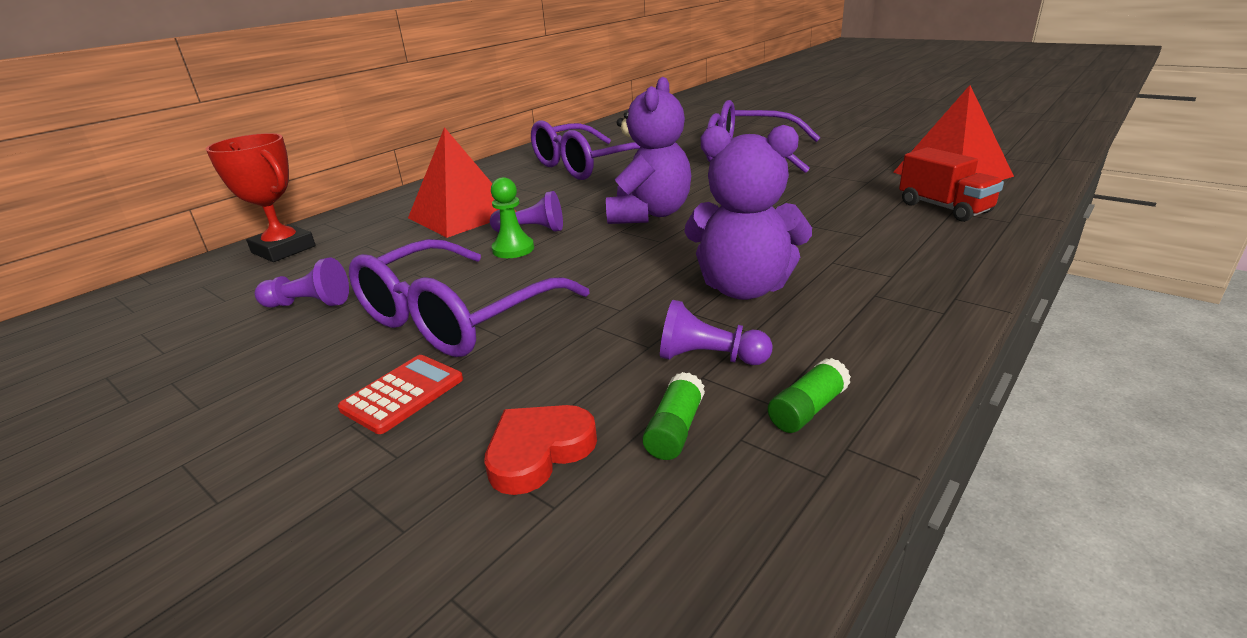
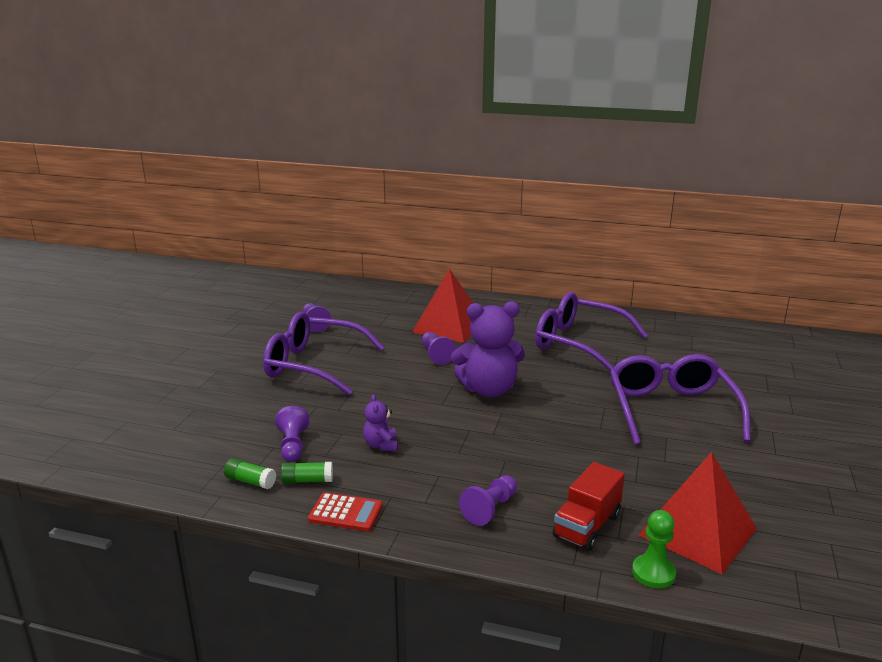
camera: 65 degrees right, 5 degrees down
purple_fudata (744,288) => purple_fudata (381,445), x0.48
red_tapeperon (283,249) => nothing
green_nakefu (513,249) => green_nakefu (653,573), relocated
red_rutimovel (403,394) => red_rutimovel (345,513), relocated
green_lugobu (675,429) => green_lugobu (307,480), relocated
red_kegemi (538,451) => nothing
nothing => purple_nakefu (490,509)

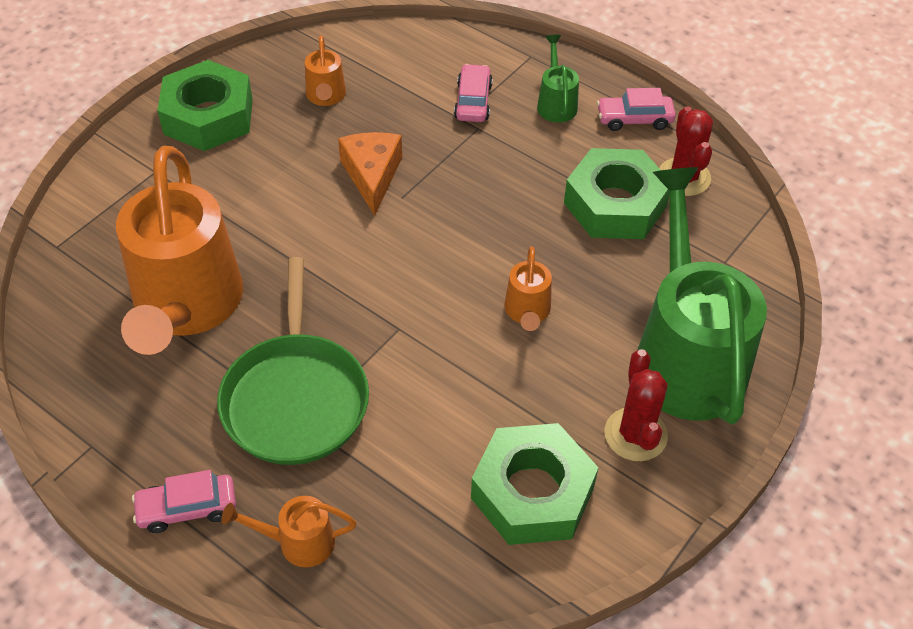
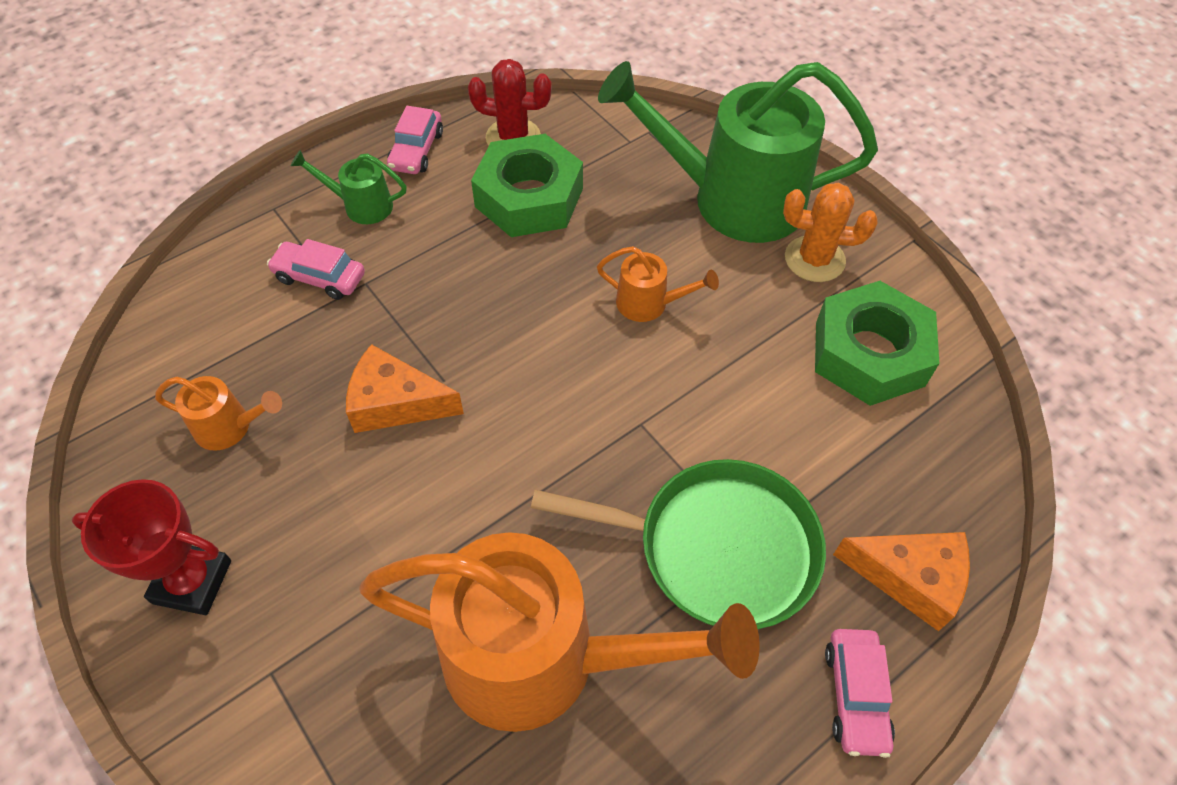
camera: 75 degrees left, 5 degrees up
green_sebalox (208,116) => red_tapeperon (192,582)
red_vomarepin (635,434) => orange_vomarepin (814,259)
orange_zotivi (297,542) => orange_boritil (910,578)

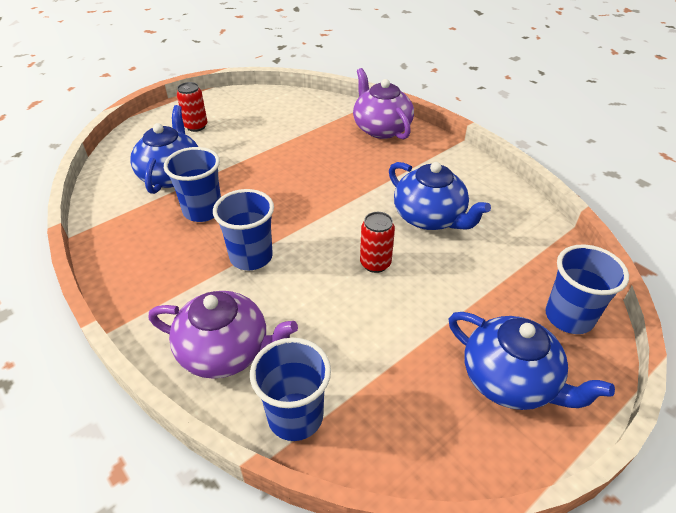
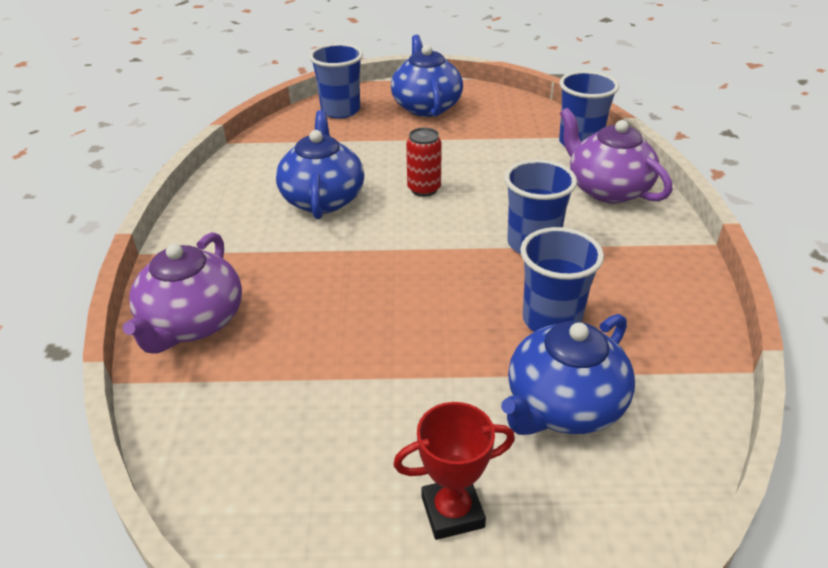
camera: 140 degrees left, 5 degrees down
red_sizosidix (196,126) => red_tapeperon (452,512)

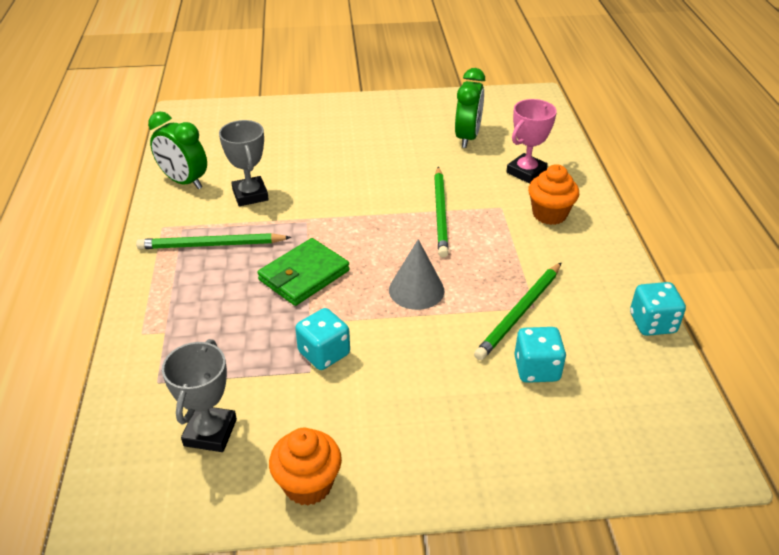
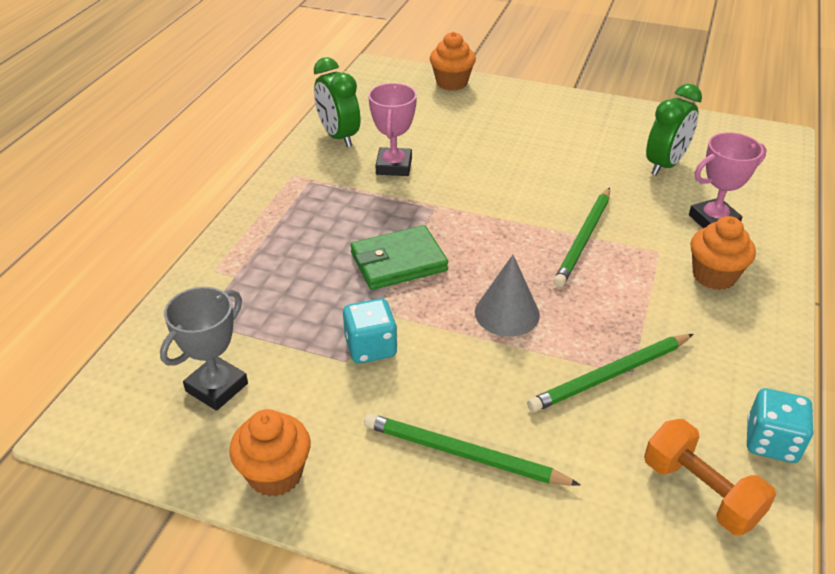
camera: 25 degrees right, 0 degrees up
grey_tapeperon (250,195) => pink_tapeperon (394,166)
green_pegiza (211,245) => green_pegiza (463,454), relocated
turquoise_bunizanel (536,369) => nothing
nothing => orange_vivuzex (451,83)
nothing => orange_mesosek (700,492)

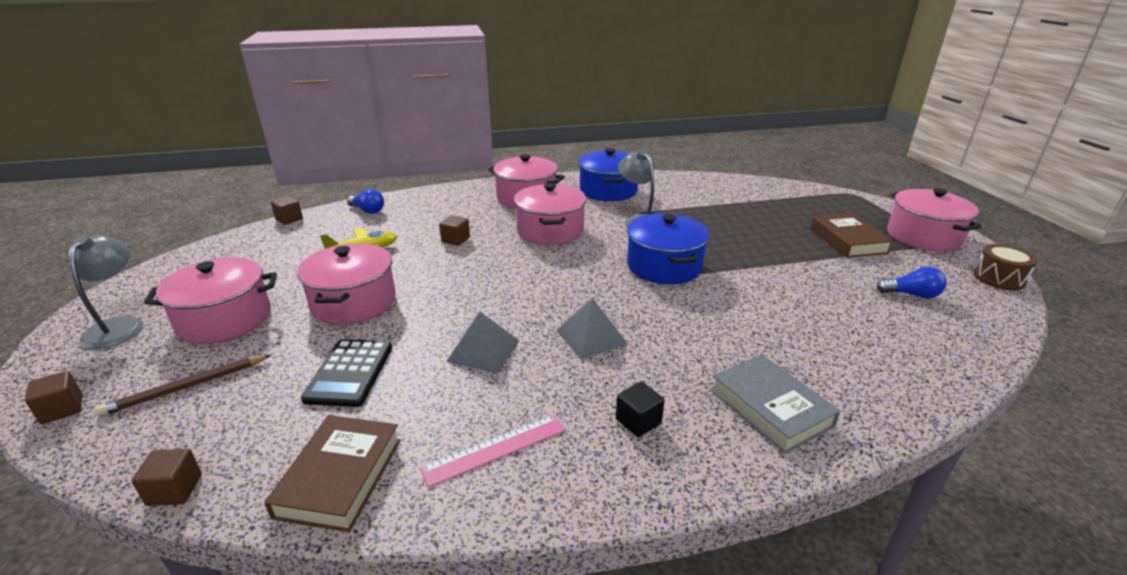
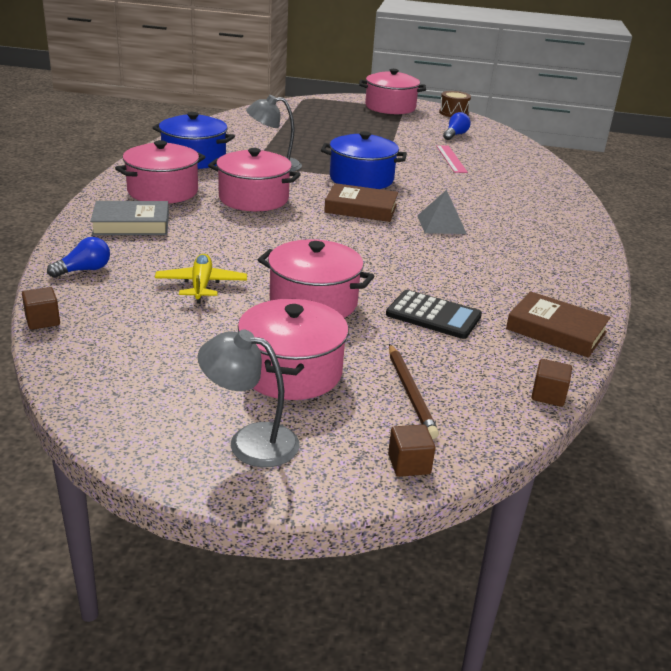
camera: 70 degrees left, 0 degrees up
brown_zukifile (848,240) => brown_zukifile (361,208), relocated
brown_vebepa (455,240) => nothing
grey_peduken (483,351) => nothing
grey_zukifile (770,408) => grey_zukifile (131,224), relocated
black_vebepa (638,421) => nothing
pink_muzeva (495,449) => pink_muzeva (451,159), relocated

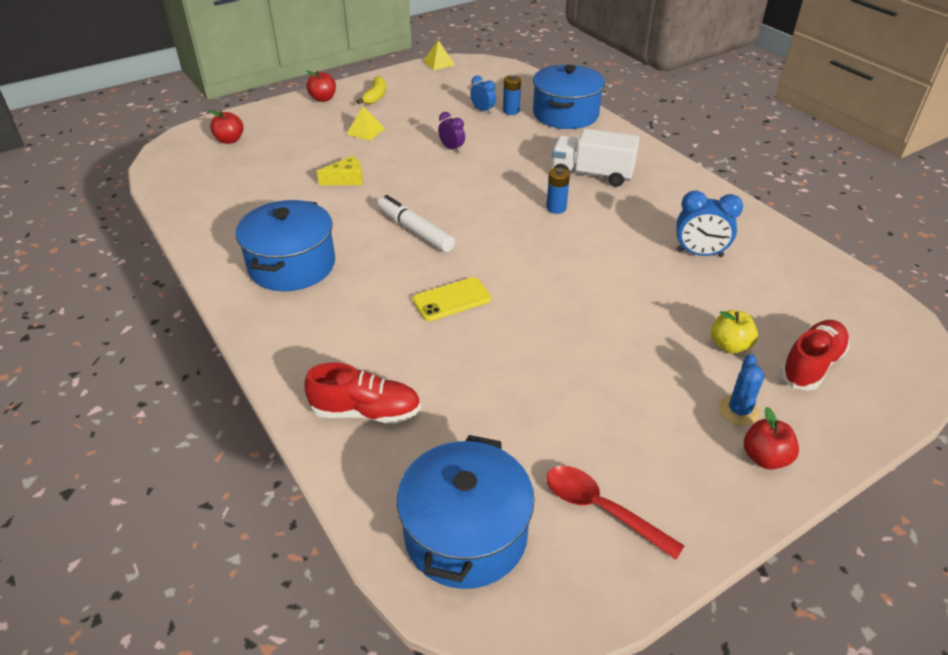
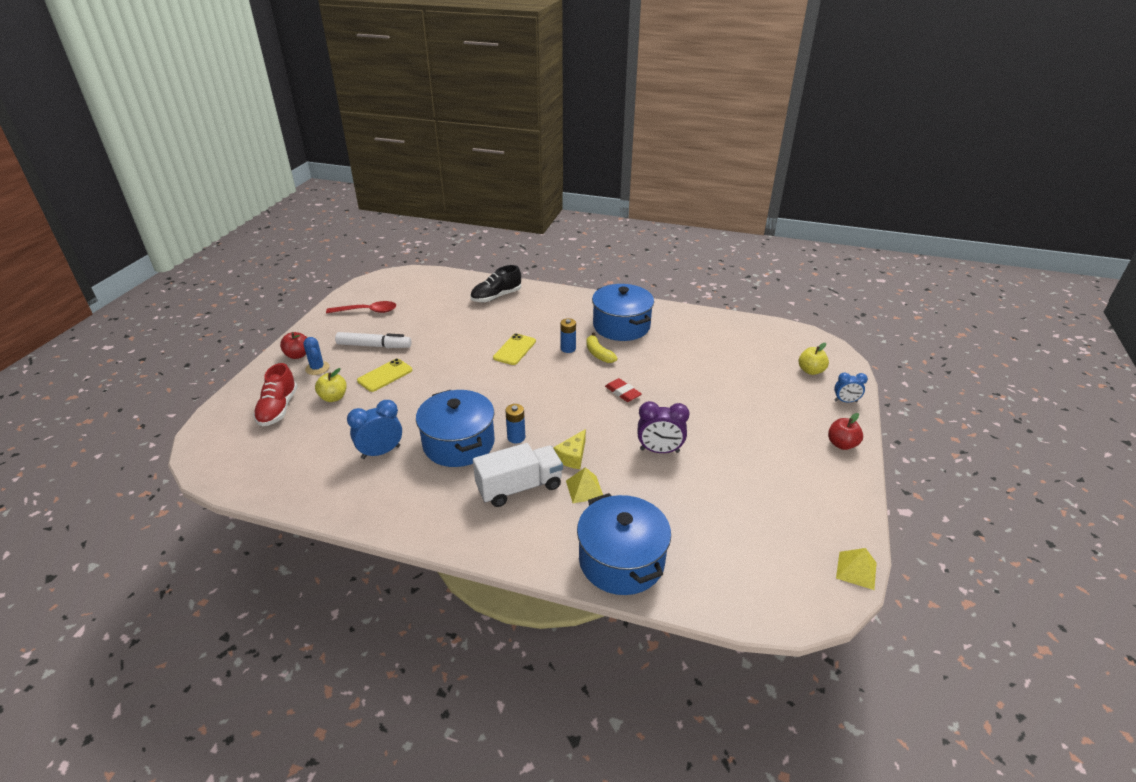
camera: 140 degrees right, 5 degrees down
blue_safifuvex (511,111) => blue_safifuvex (568,348), relocated
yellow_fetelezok (375,96) => yellow_fetelezok (598,354), relocated
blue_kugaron (483,110) => blue_kugaron (845,401), relocated
yellow_peduken (365,131) => yellow_peduken (584,489), relocated
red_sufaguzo (230,140) => yellow_sufaguzo (810,371)
purple_kugaron (452,148) => purple_kugaron (659,450), x1.60
yellow_boritil (346,179) => yellow_boritil (572,456), relocated
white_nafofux (415,230) => white_nafofux (374,346), relocated
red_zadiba (366,411) => black_zadiba (496,297)
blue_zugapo (465,534) => blue_zugapo (459,443), relocated
nothing => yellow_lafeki (385,375)
nothing => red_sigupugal (623,392)

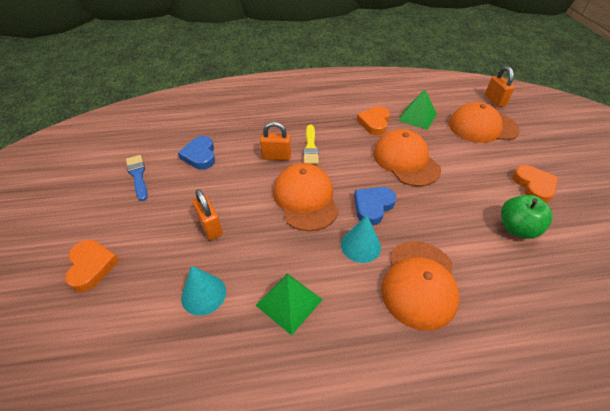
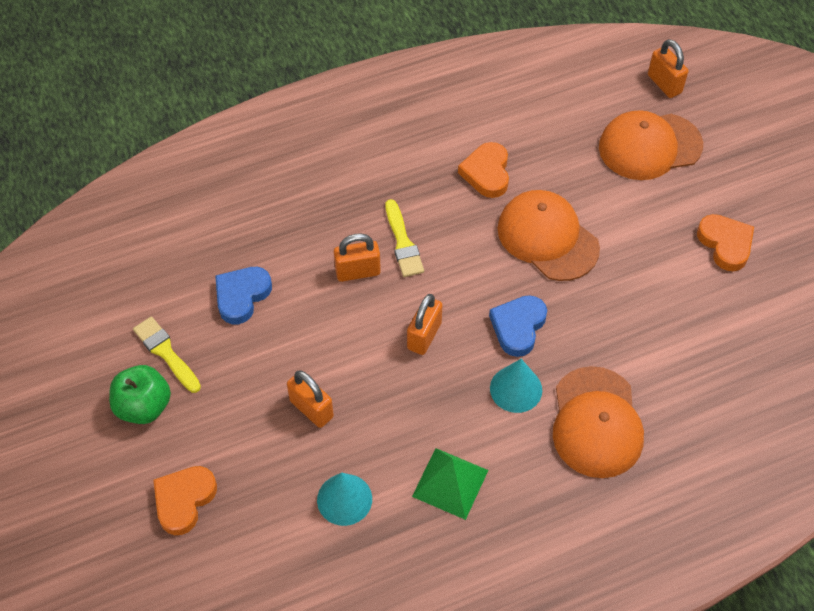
camera: 15 degrees left, 10 degrees up
green_peduken (417,117) => nothing
blue_kegemi (200,156) => blue_kegemi (242,296), 60 degrees clockwise
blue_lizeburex (138,175) => yellow_lizeburex (166,352)
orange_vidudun (305,199) => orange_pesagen (424,336)
green_sufaguzo (517,228) => green_sufaguzo (144,406), relocated
orange_kegemi (91,266) => orange_kegemi (184,500), 120 degrees counterclockwise

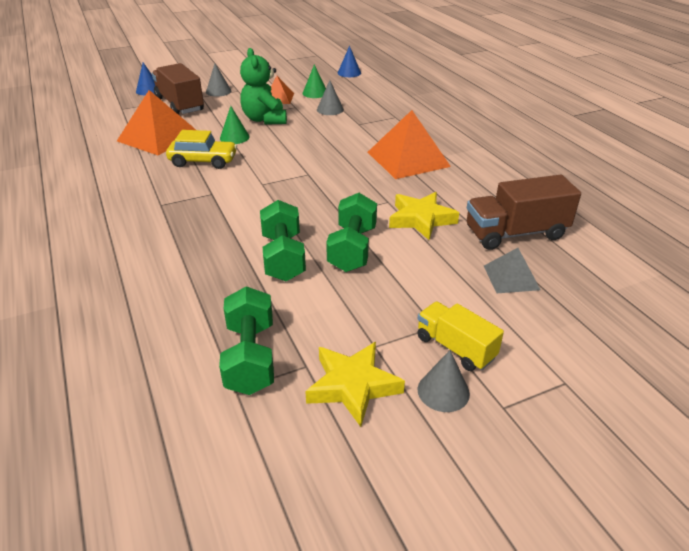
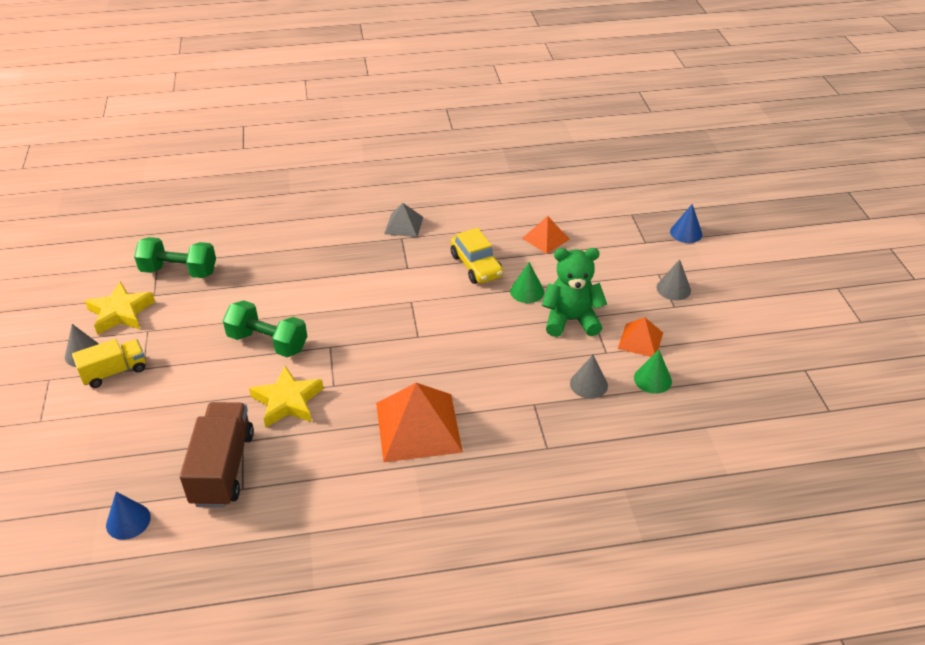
camera: 105 degrees right, 5 degrees up
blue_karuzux (349,73) => blue_karuzux (128,521), relocated
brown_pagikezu (180,104) => nothing
orange_peduken (158,137) => orange_peduken (546,238), x0.54
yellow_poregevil (203,161) => yellow_poregevil (476,266), 45 degrees counterclockwise
green_mesosek (283,257) => nothing
grey_peduken (511,277) => grey_peduken (403,225), relocated

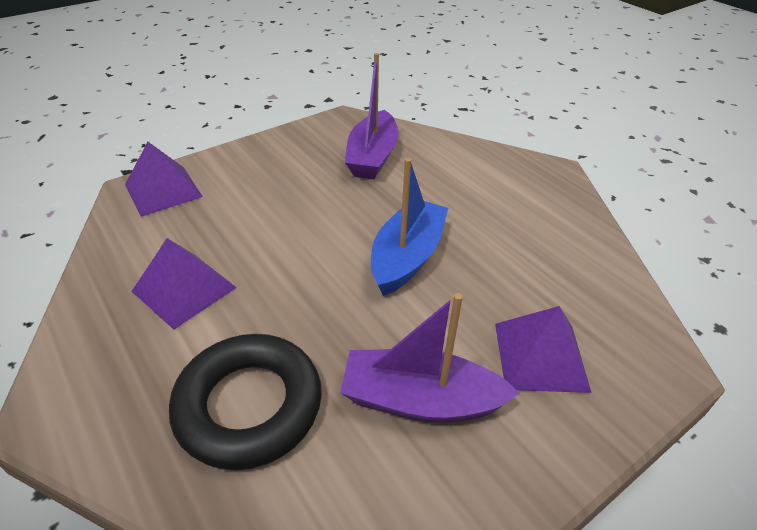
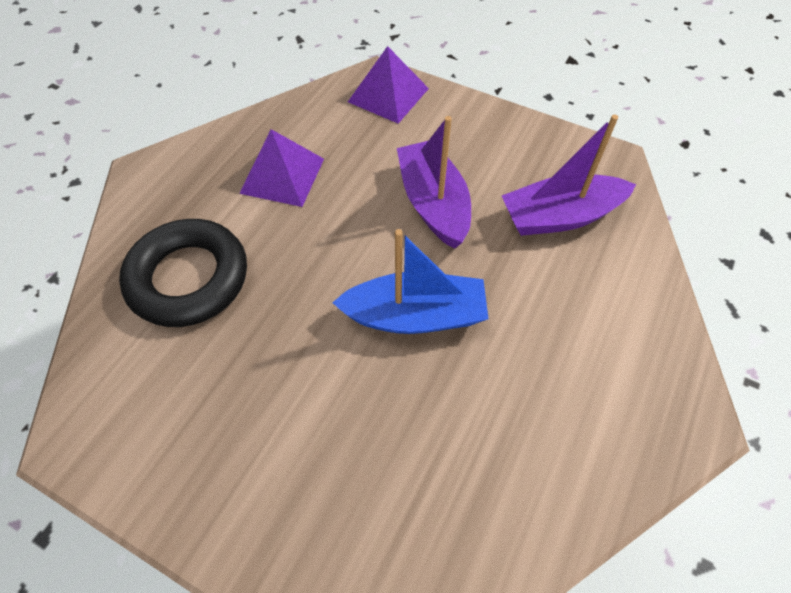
camera: 65 degrees right, 15 degrees up
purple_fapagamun (420,400) => purple_fapagamun (433,203), relocated
purple_peduken (540,356) => nothing

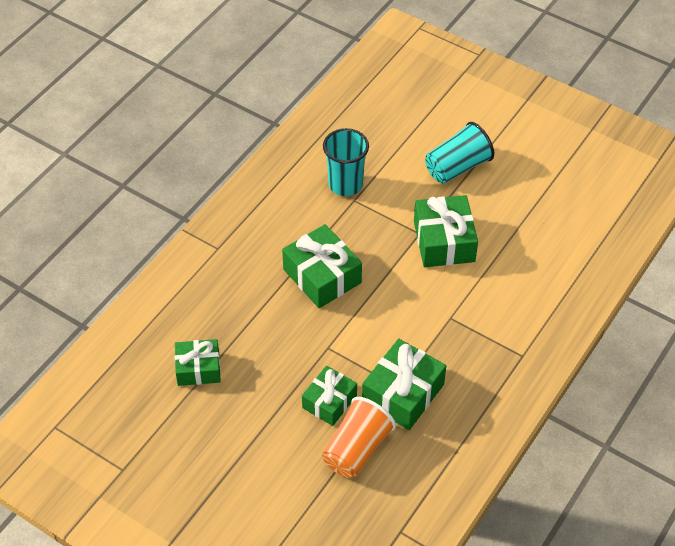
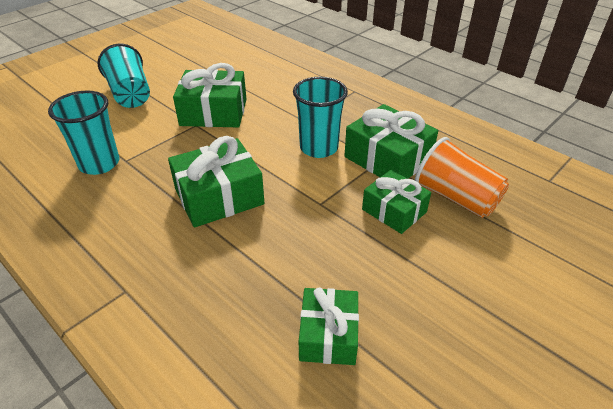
camera: 80 degrees left, 10 degrees down
nothing => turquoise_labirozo (319,148)

